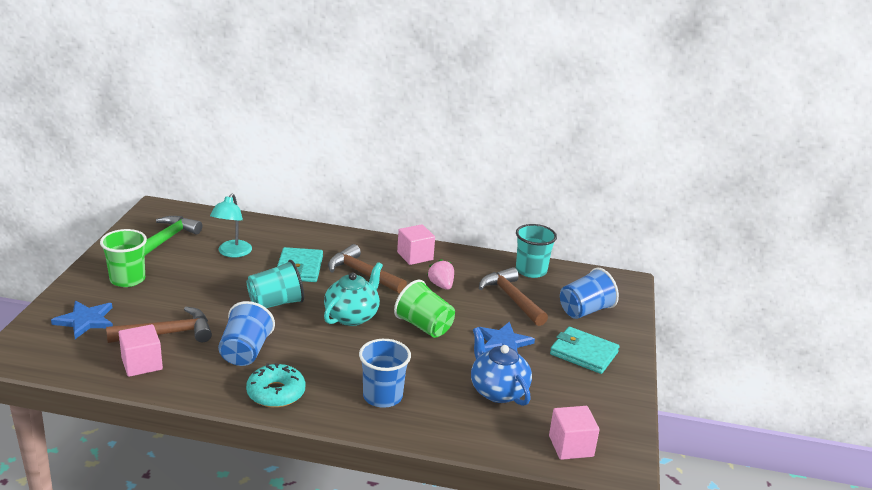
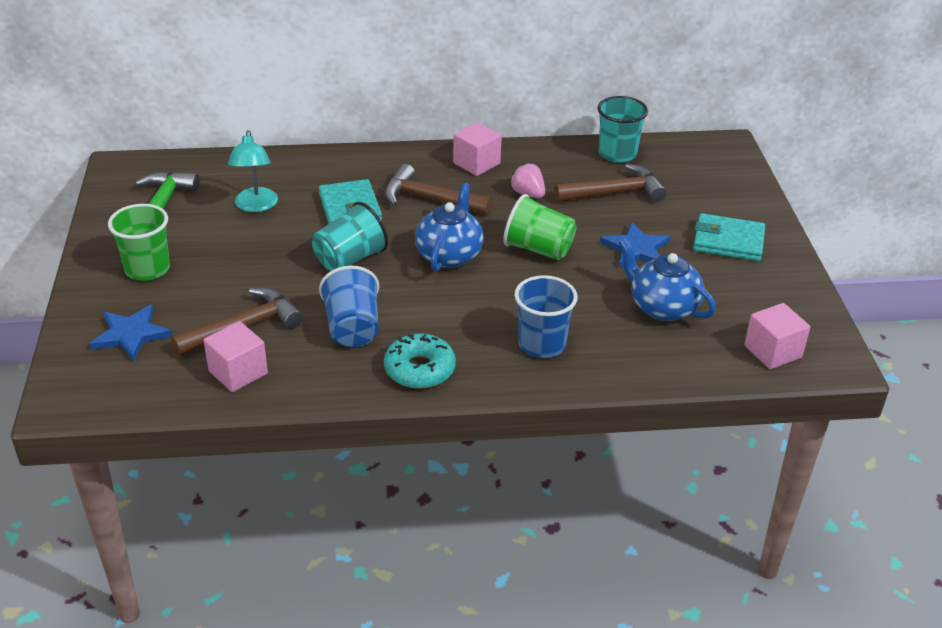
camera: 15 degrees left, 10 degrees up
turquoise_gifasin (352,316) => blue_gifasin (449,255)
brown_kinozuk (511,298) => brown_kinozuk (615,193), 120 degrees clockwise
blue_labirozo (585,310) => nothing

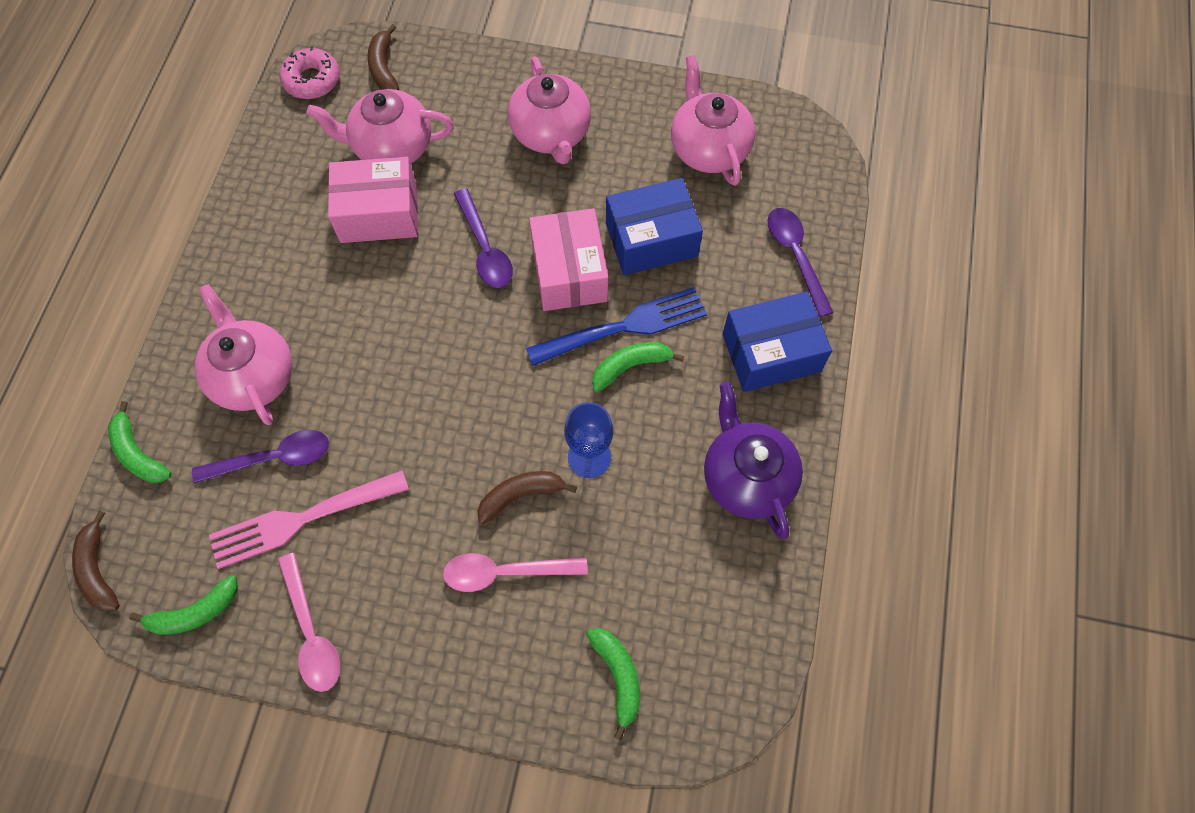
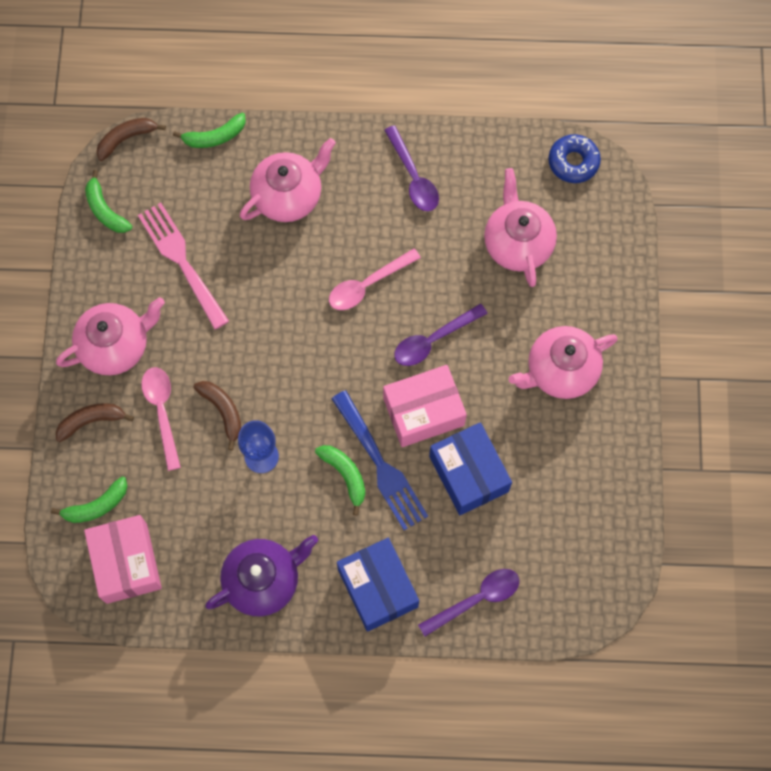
camera: 80 degrees right, 5 degrees up
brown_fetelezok (384,67) => brown_fetelezok (91,421), relocated
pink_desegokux (312,80) => blue_desegokux (573,162)
pink_gifasin (708,149) => pink_gifasin (116,346), relocated
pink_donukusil (379,213) => pink_donukusil (126,563), relocated
green_fetelezok (138,453) => green_fetelezok (215,136), 150 degrees counterclockwise
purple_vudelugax (274,458) => purple_vudelugax (413,177), relocated
pink_vudelugax (311,632) => pink_vudelugax (367,285), relocated

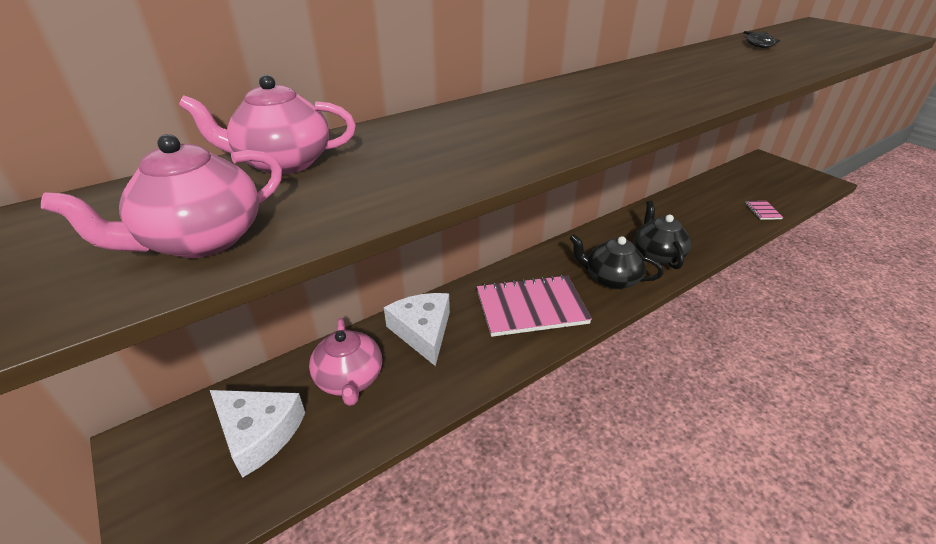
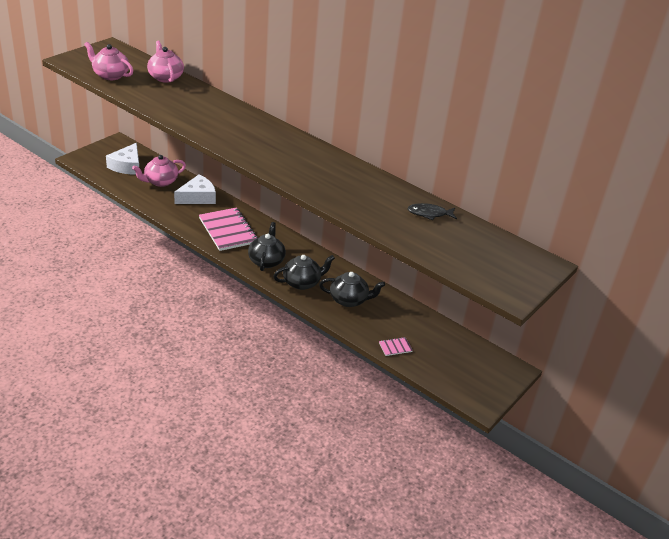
camera: 70 degrees right, 0 degrees up
nothing => black_gifasin (349,300)

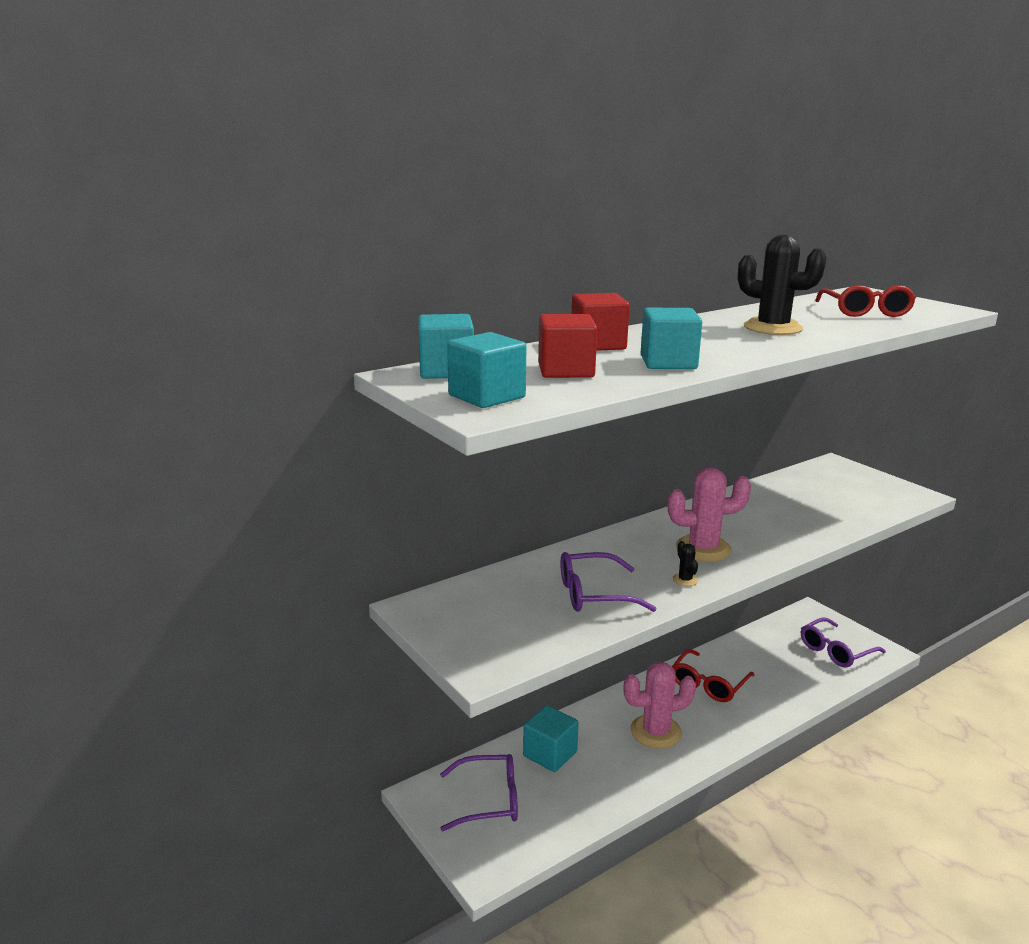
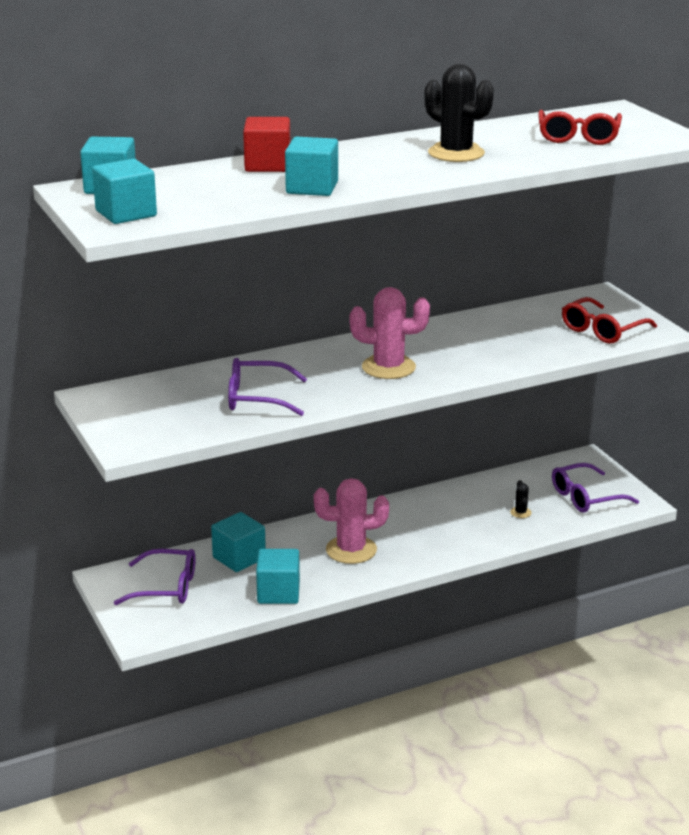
camera: 10 degrees right, 5 degrees up
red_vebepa (566,371) => nothing
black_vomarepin (685,580) => black_vomarepin (520,512), relocated
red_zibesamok (708,684) => red_zibesamok (602,330), relocated
nothing => turquoise_vebepa (278,593)

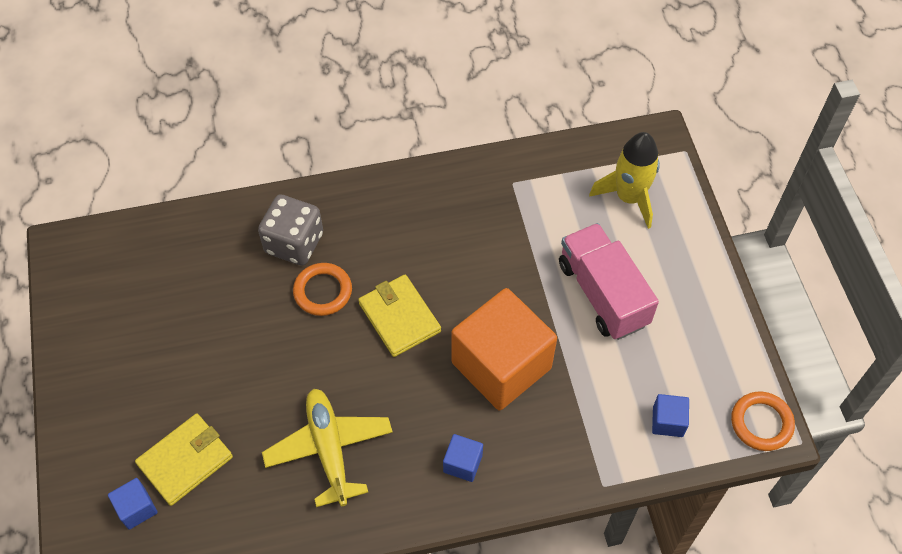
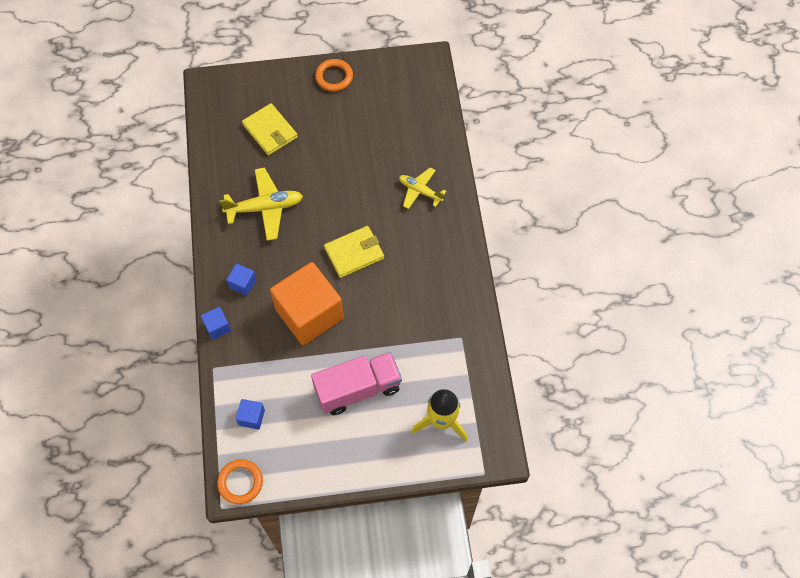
camera: 95 degrees right, 5 degrees up
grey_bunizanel (294,243) => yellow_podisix (420,191)
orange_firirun (323,291) => orange_firirun (334,77), relocated
blue_vebepa (136,508) => blue_vebepa (217,327), relocated

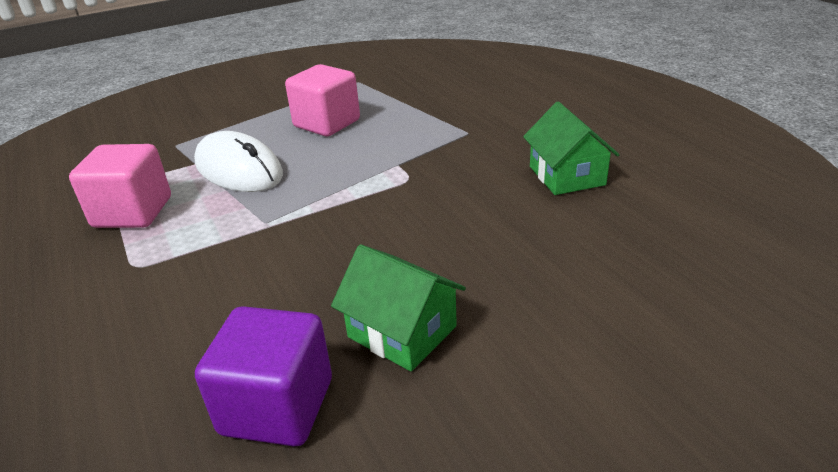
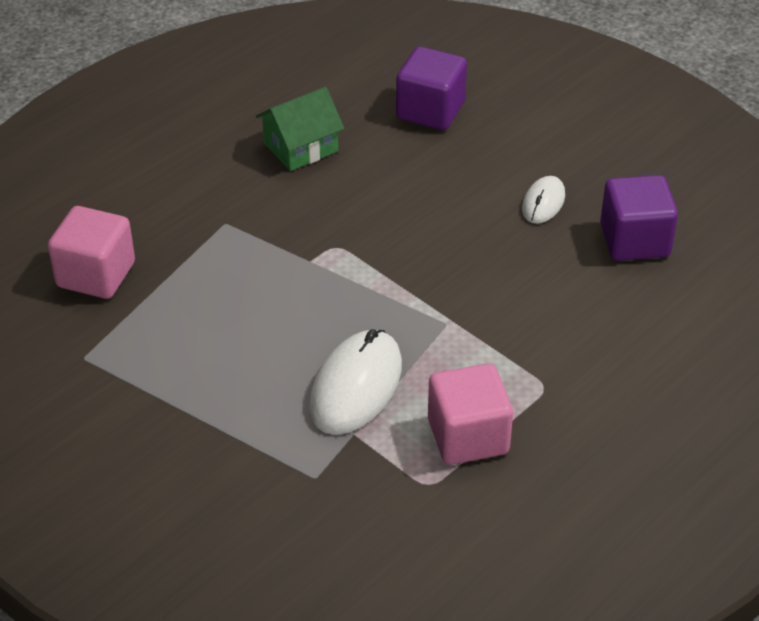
camera: 110 degrees left, 10 degrees up
pink_vebepa (327,123) => pink_vebepa (96,275), relocated
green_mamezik (402,331) => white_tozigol (543,202)
nothing => purple_vebepa (430,110)

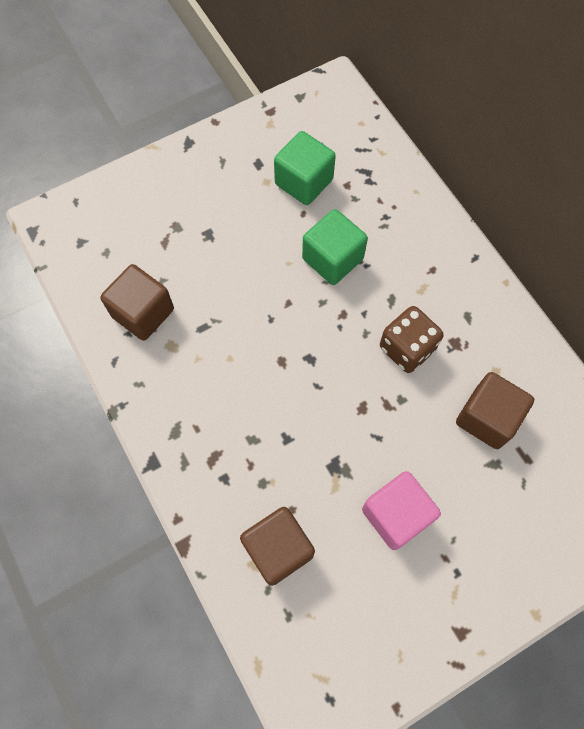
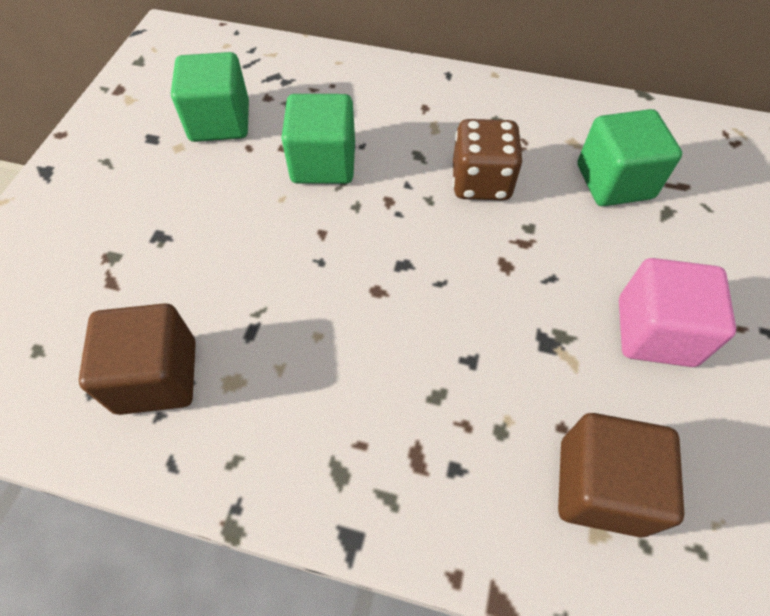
camera: 45 degrees left, 10 degrees down
brown_vebepa (487,418) => green_vebepa (614,181)

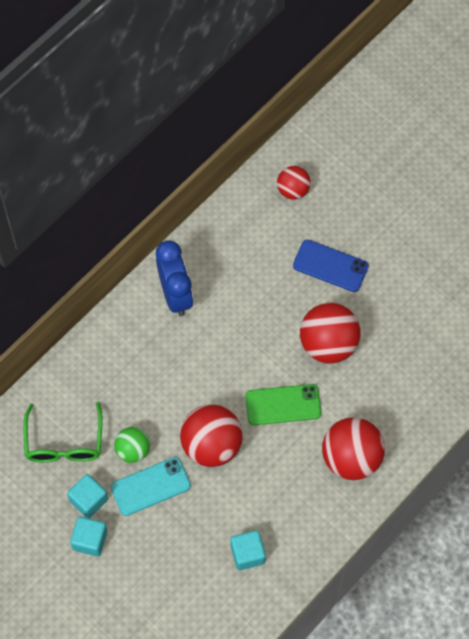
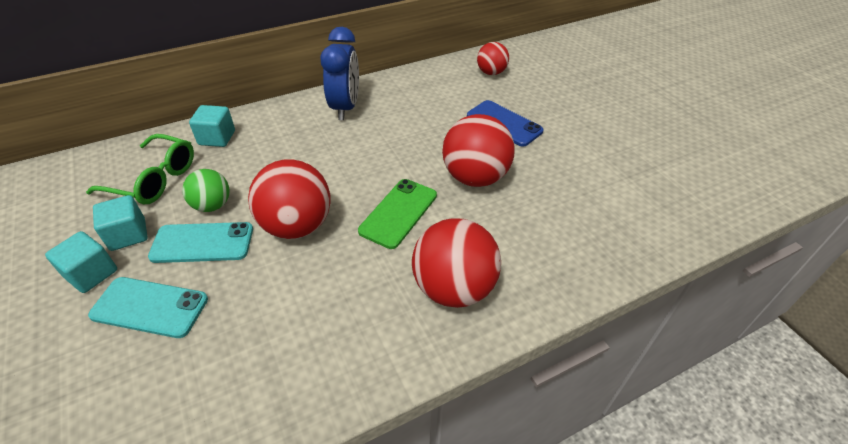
camera: 20 degrees right, 20 degrees down
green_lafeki (283,405) => green_lafeki (398,213), 75 degrees counterclockwise
green_zibesamok (64,442) => green_zibesamok (153,179), 90 degrees counterclockwise
turquoise_vebepa (247,554) => turquoise_vebepa (217,138), relocated
nothing => turquoise_lafeki (150,307)

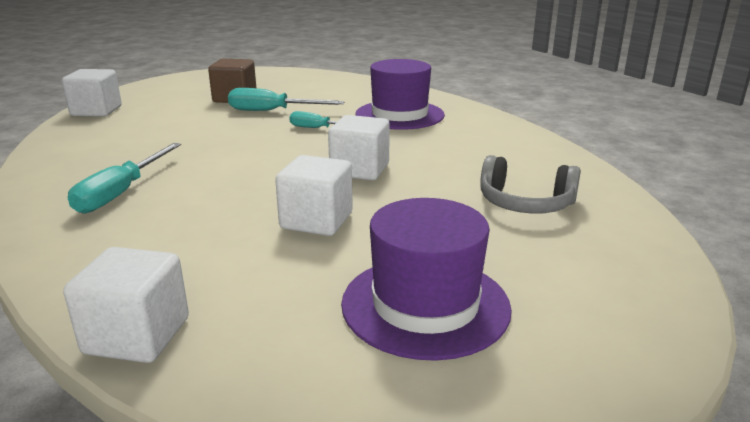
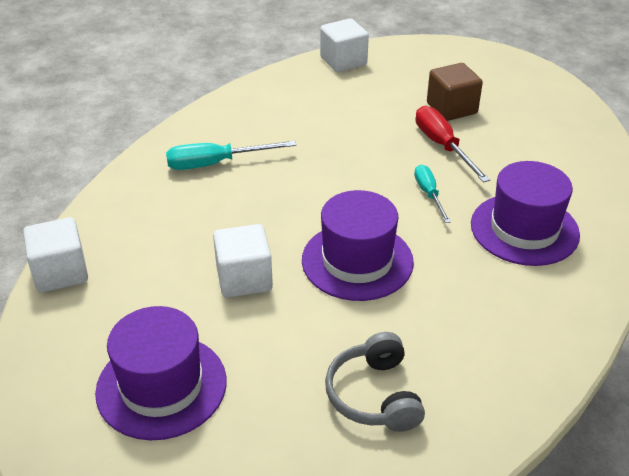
camera: 60 degrees right, 15 degrees up
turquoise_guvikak (272,111) => red_guvikak (443,146)
white_vebepa (360,170) => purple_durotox (357,261)

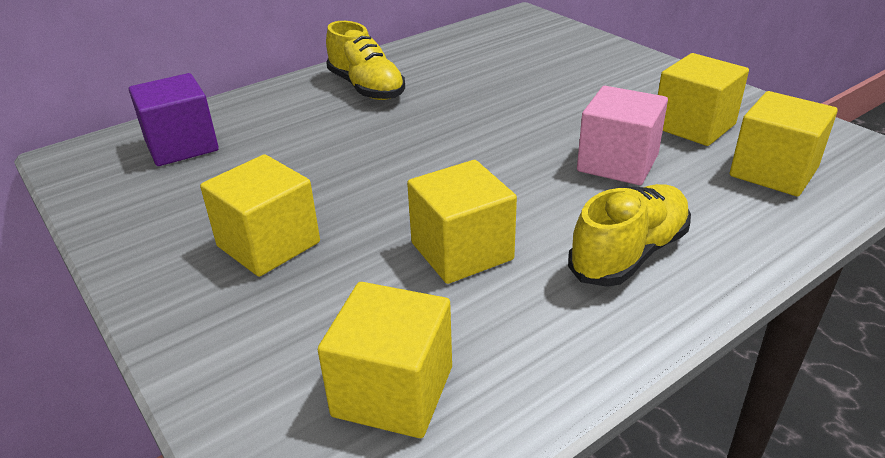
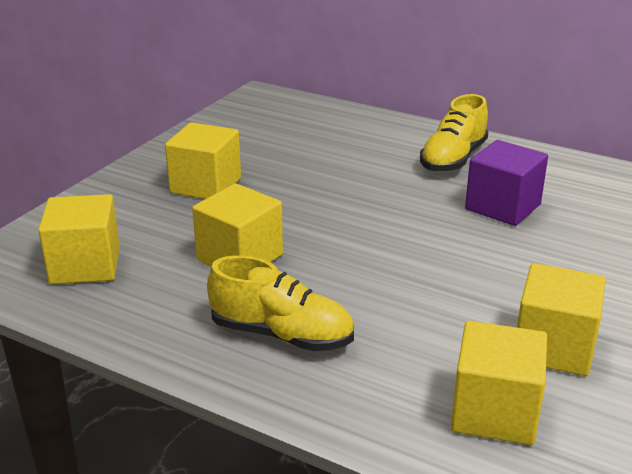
camera: 65 degrees right, 5 degrees down
purple_vebepa (181,146) => purple_vebepa (503,207), relocated
pink_vebepa (617,163) => nothing

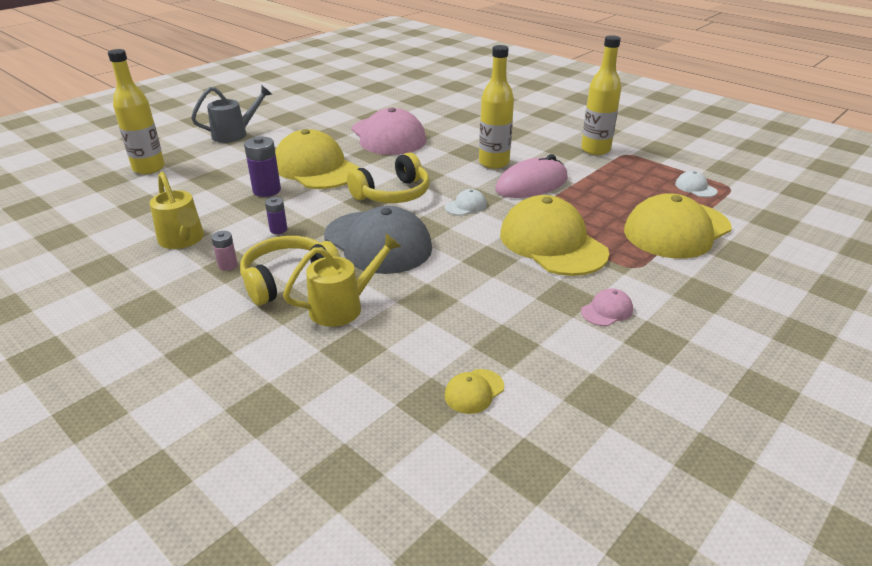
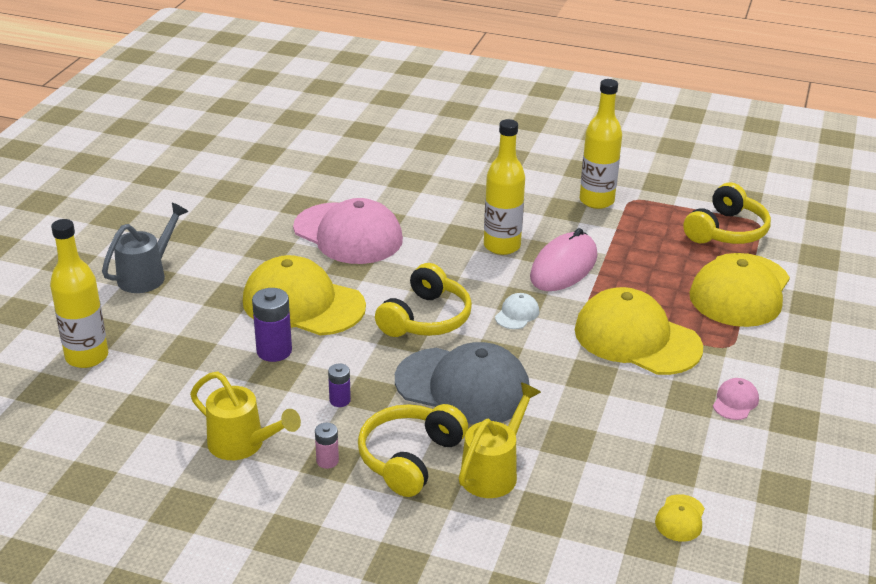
camera: 25 degrees left, 0 degrees up
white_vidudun (695,187) => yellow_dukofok (726,231)

